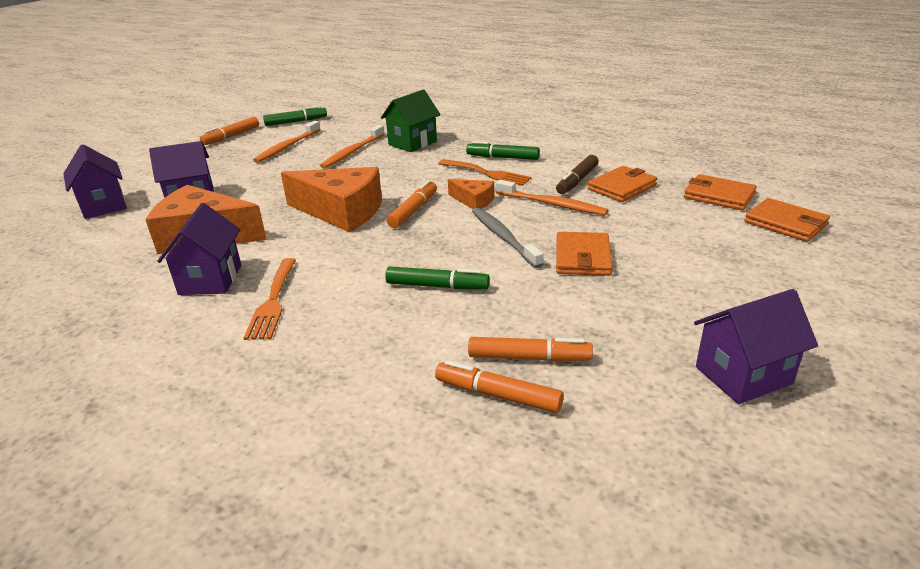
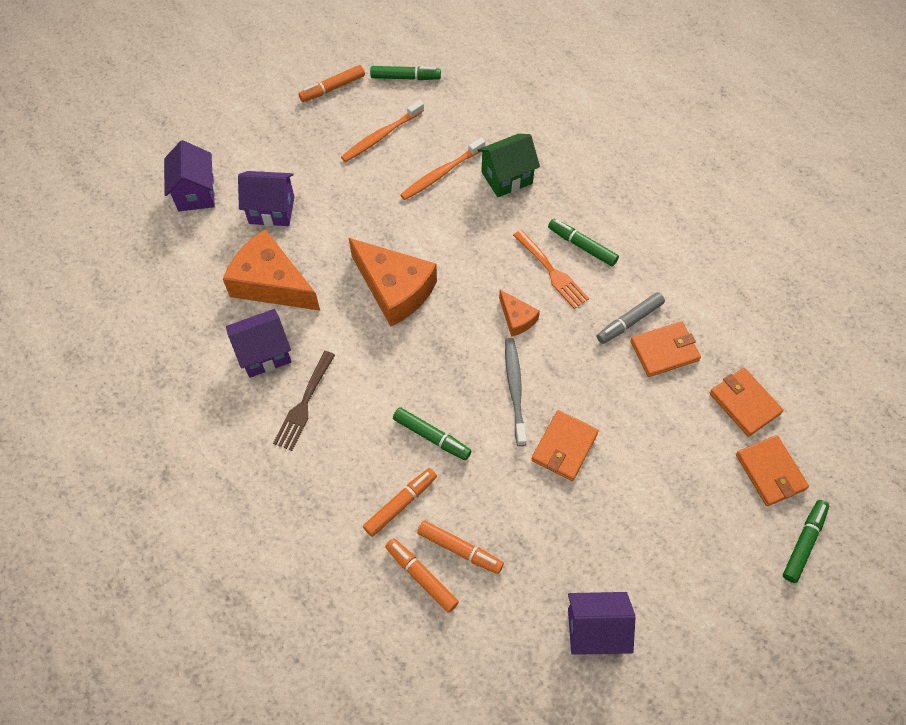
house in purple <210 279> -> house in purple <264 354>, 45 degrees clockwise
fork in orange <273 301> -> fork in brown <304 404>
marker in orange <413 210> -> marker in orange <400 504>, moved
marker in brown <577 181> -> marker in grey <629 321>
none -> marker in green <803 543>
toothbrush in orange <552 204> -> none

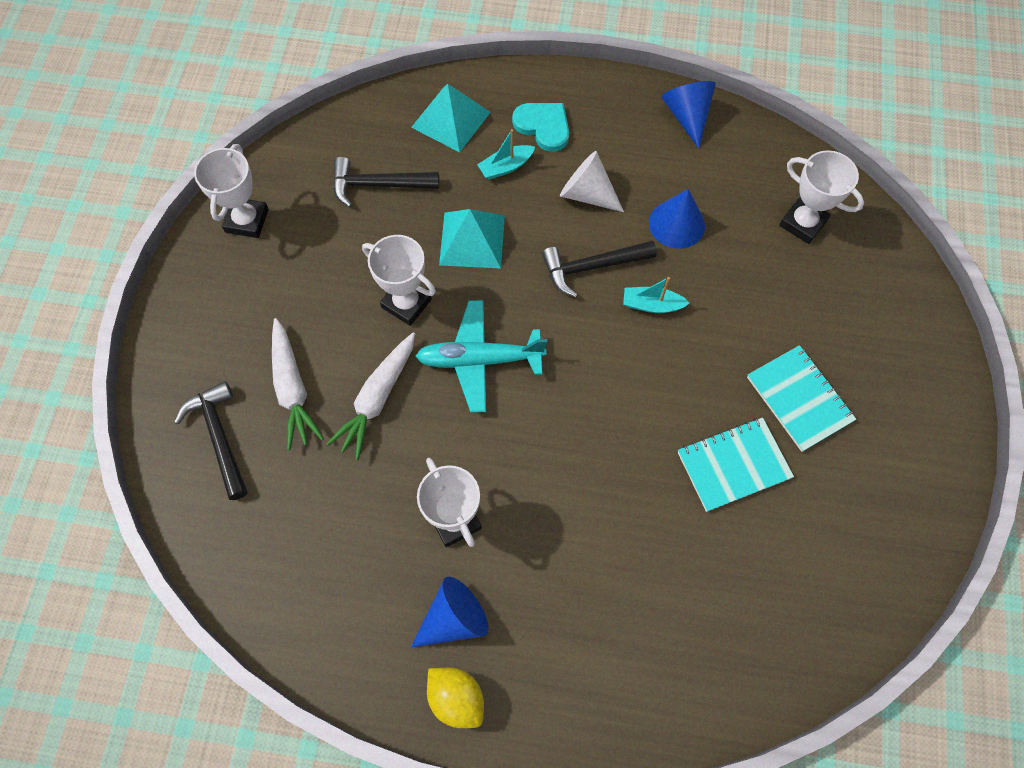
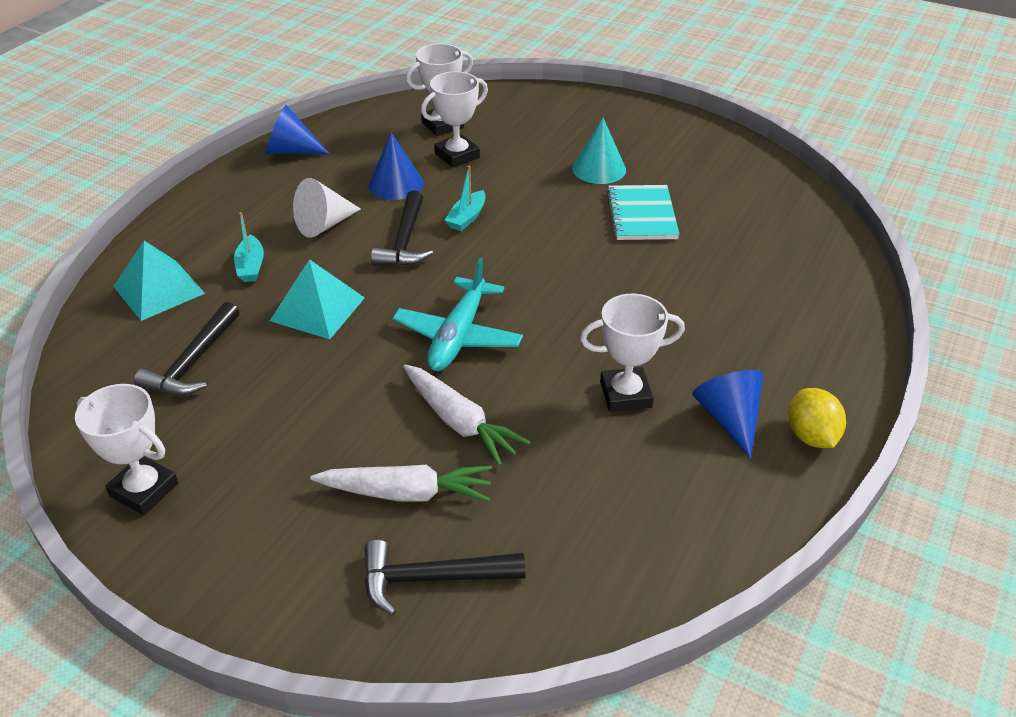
trophy in white <406 303> -> trophy in white <457 155>, moved
notebook in turquoise <799 399> -> cone in turquoise <599 169>
lemon in yellow <456 698> -> lemon in yellow <811 436>, 75 degrees counterclockwise
heart in turquoise <543 126> -> none

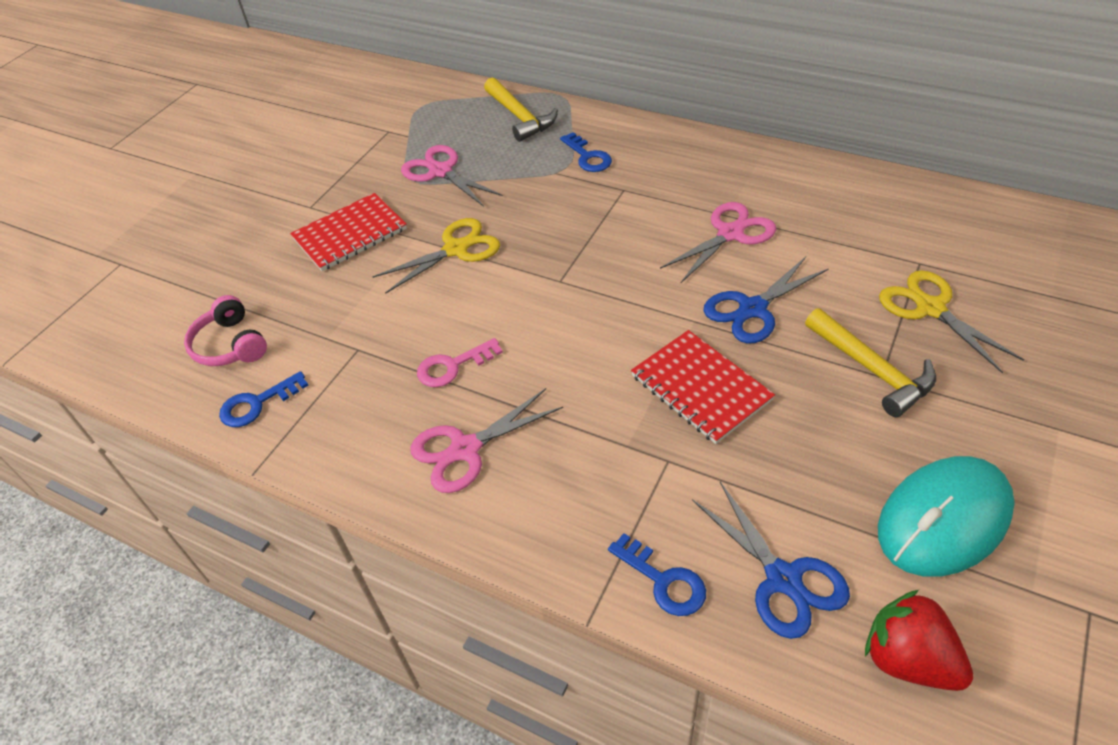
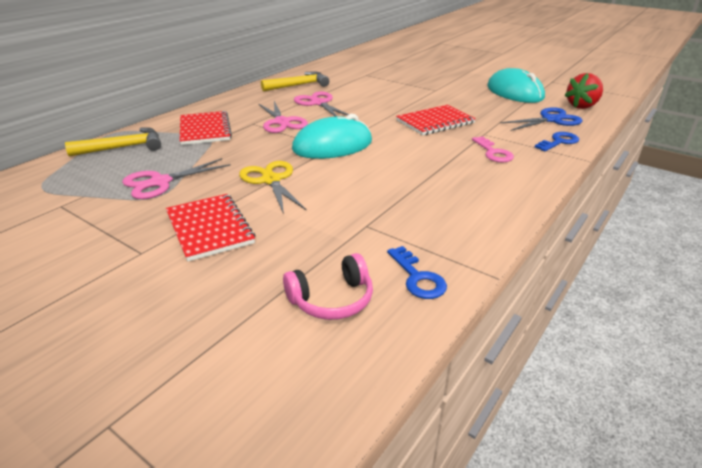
key in blue <587 156> -> notebook in red <205 130>
scissors in pink <465 449> -> scissors in pink <282 122>, moved
hammer in yellow <871 370> -> hammer in yellow <299 85>, moved
none -> mouse in turquoise <332 146>
key in pink <453 366> -> key in pink <493 152>, moved
scissors in blue <752 309> -> none
scissors in yellow <930 308> -> none

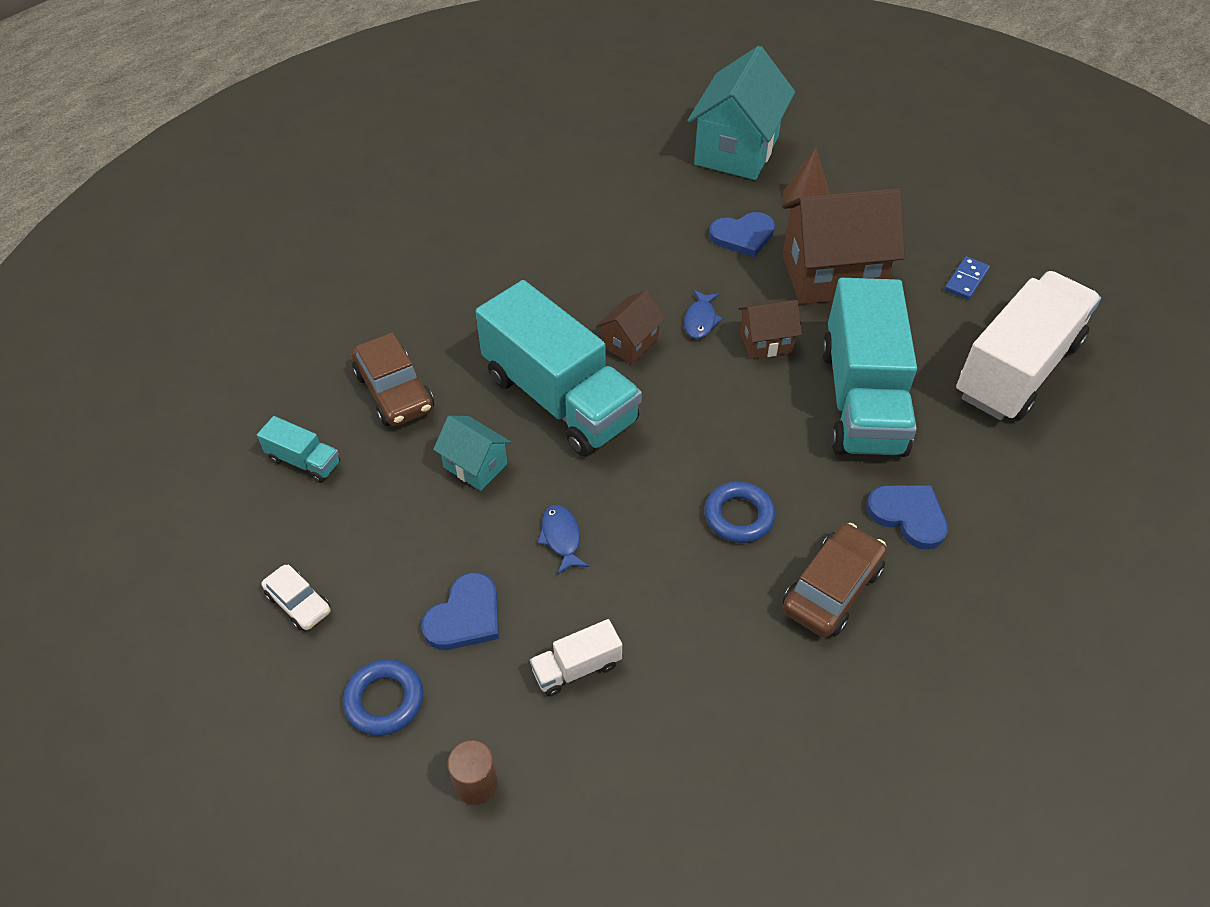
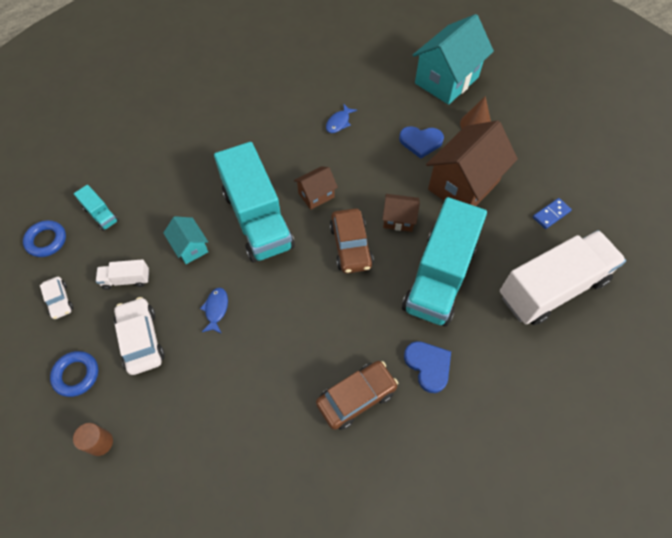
ring in blue <738 516> -> ring in blue <46 240>, moved
truck in white <576 668> -> truck in white <126 279>, moved
heart in blue <465 616> -> car in white <141 340>
fish in blue <700 320> -> fish in blue <339 122>, moved
car in brown <395 392> -> car in brown <351 246>, moved
house in brown <831 276> -> house in brown <463 185>, 60 degrees counterclockwise

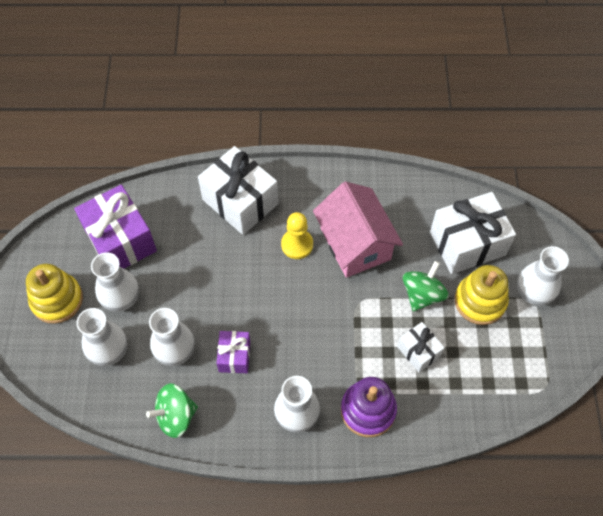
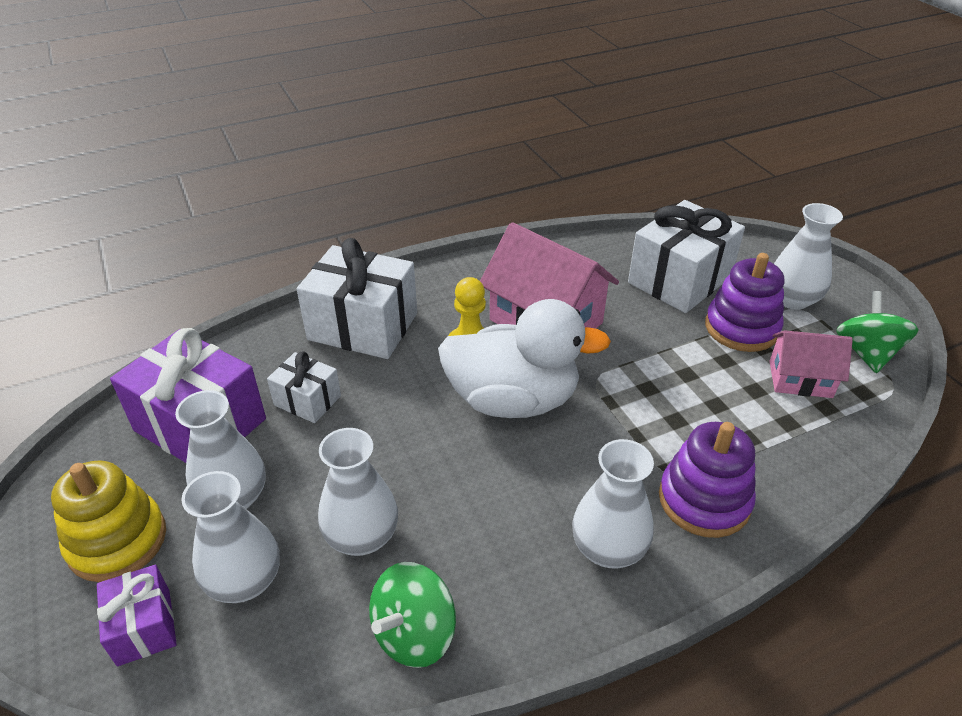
gift in purple <234 356> -> gift in purple <144 627>, moved
gift in white <418 351> -> gift in white <307 400>, moved
none -> duck in white <513 400>
stacking toy in yellow <480 301> -> stacking toy in purple <741 328>
none -> house in pink <800 379>
spinning top in green <422 294> -> spinning top in green <866 353>, moved

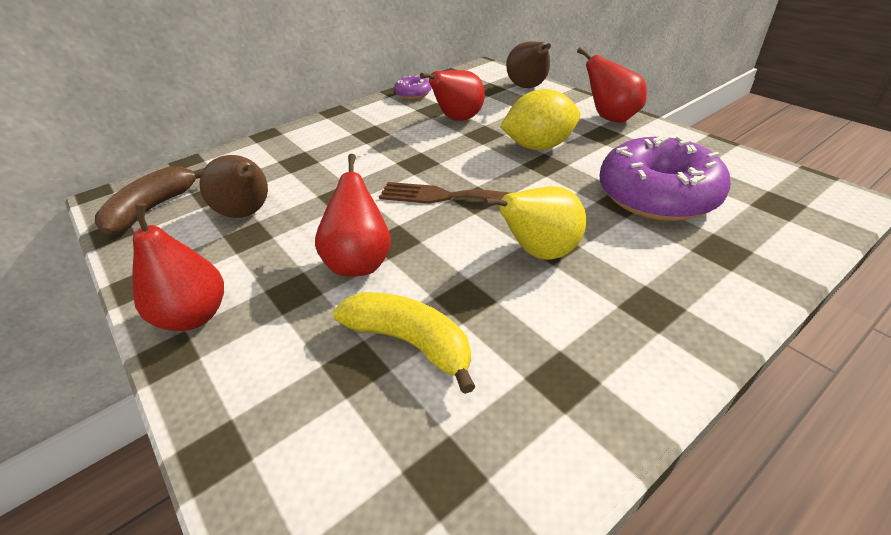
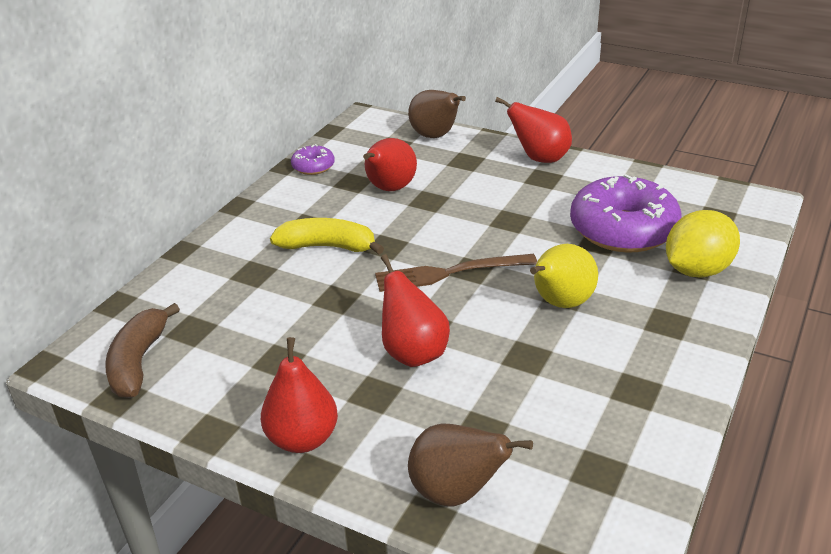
banana in yellow <410 342> -> banana in yellow <328 247>, moved
pear in brown <247 213> -> pear in brown <456 492>, moved
lemon in yellow <539 146> -> lemon in yellow <697 270>, moved

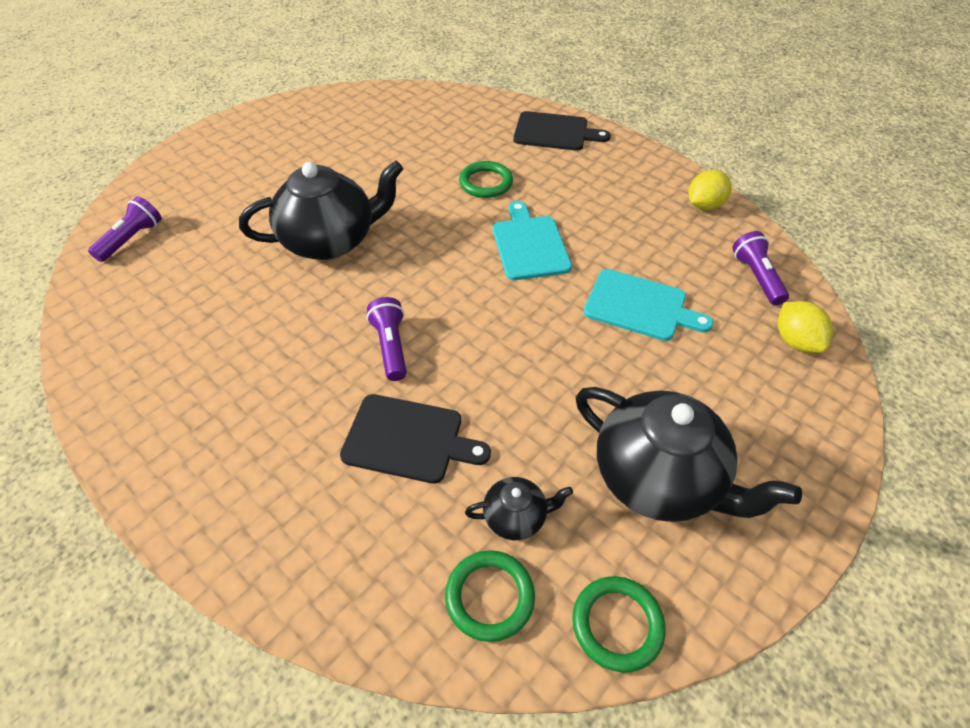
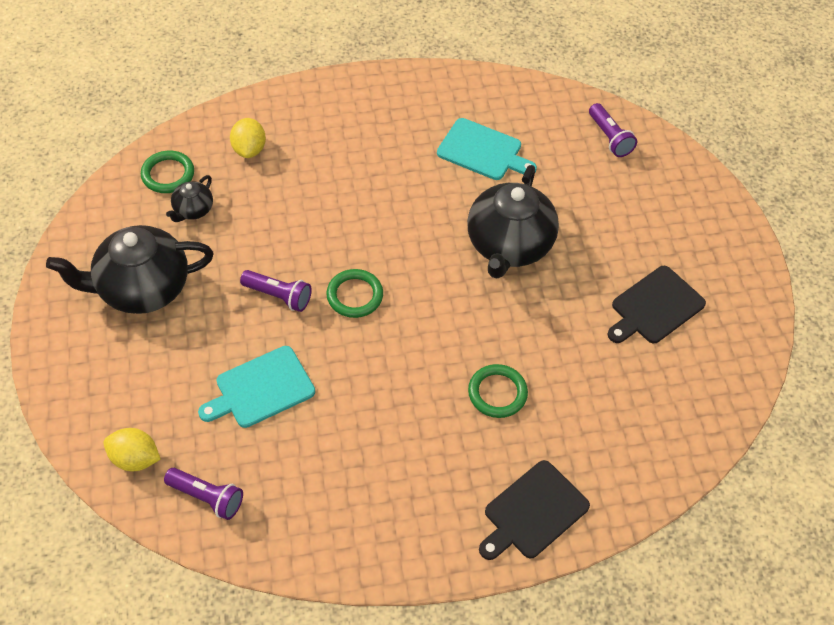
lemon in yellow <704 206> -> lemon in yellow <249 149>, moved
flashlight in purple <391 347> -> flashlight in purple <278 296>, moved
ring in green <617 624> -> ring in green <355 295>, moved
cutting board in turquoise <529 245> -> cutting board in turquoise <483 151>, moved
cutting board in black <408 439> -> cutting board in black <655 307>, moved

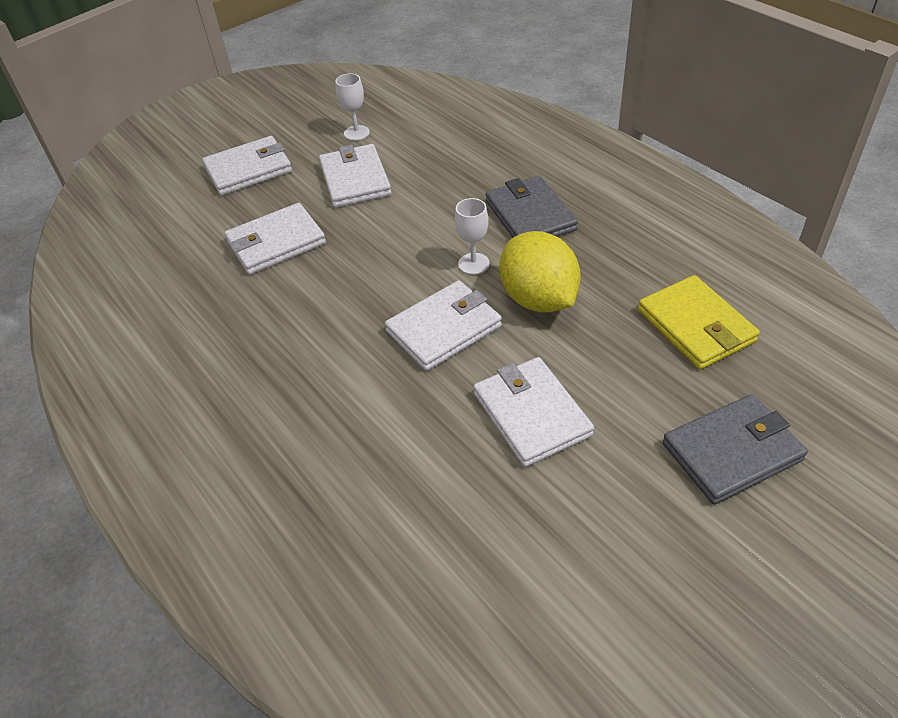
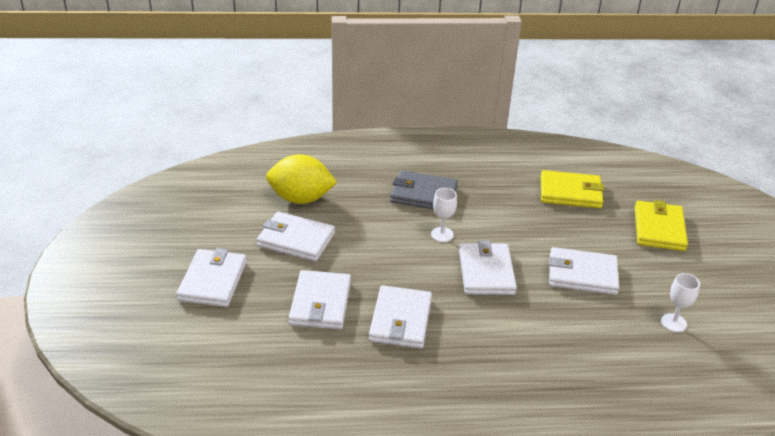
lemon in yellow <538 299> -> lemon in yellow <301 199>, moved
none -> wallet in white <400 320>
wallet in grey <732 452> -> wallet in yellow <659 229>
goblet in white <356 133> -> goblet in white <673 323>, moved

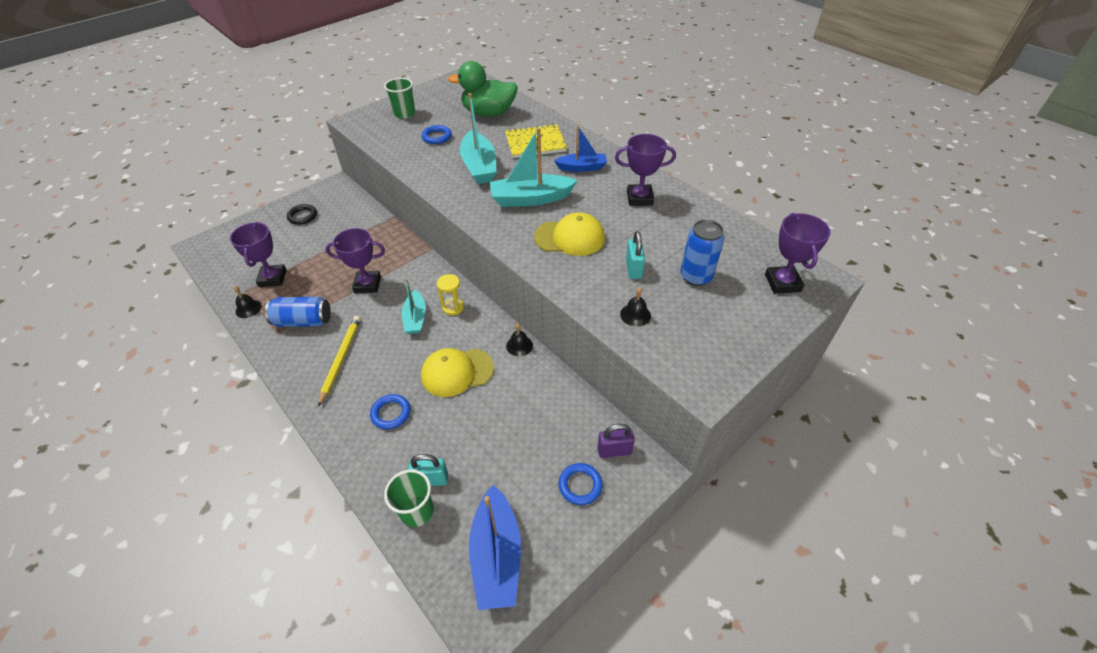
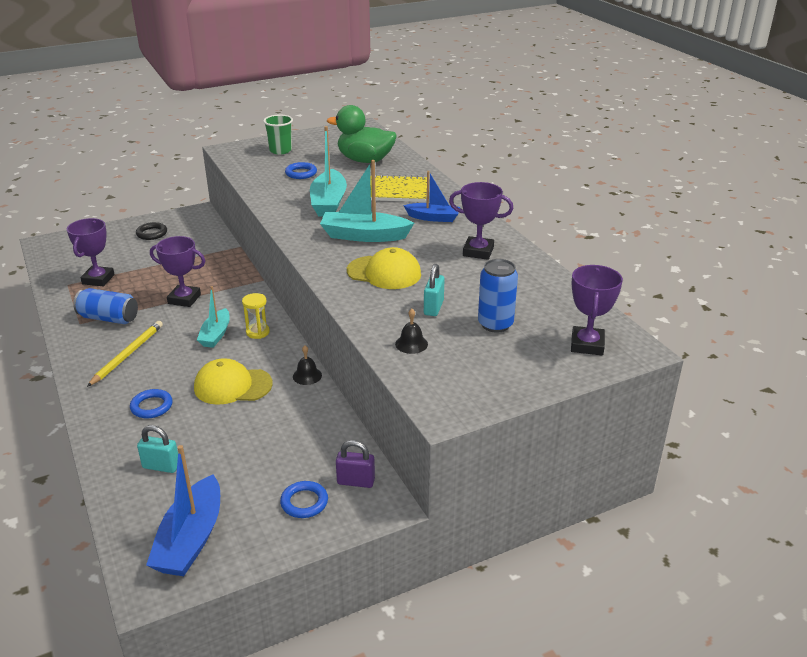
bell in black <248 308> -> none
cup in green <417 511> -> none

